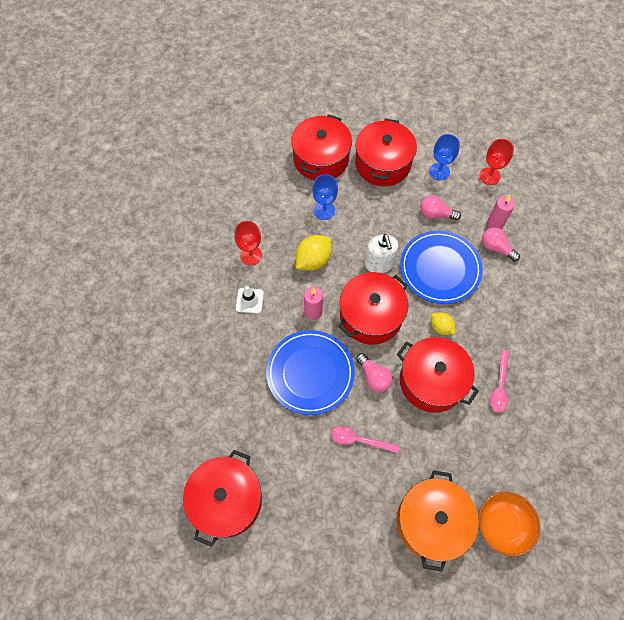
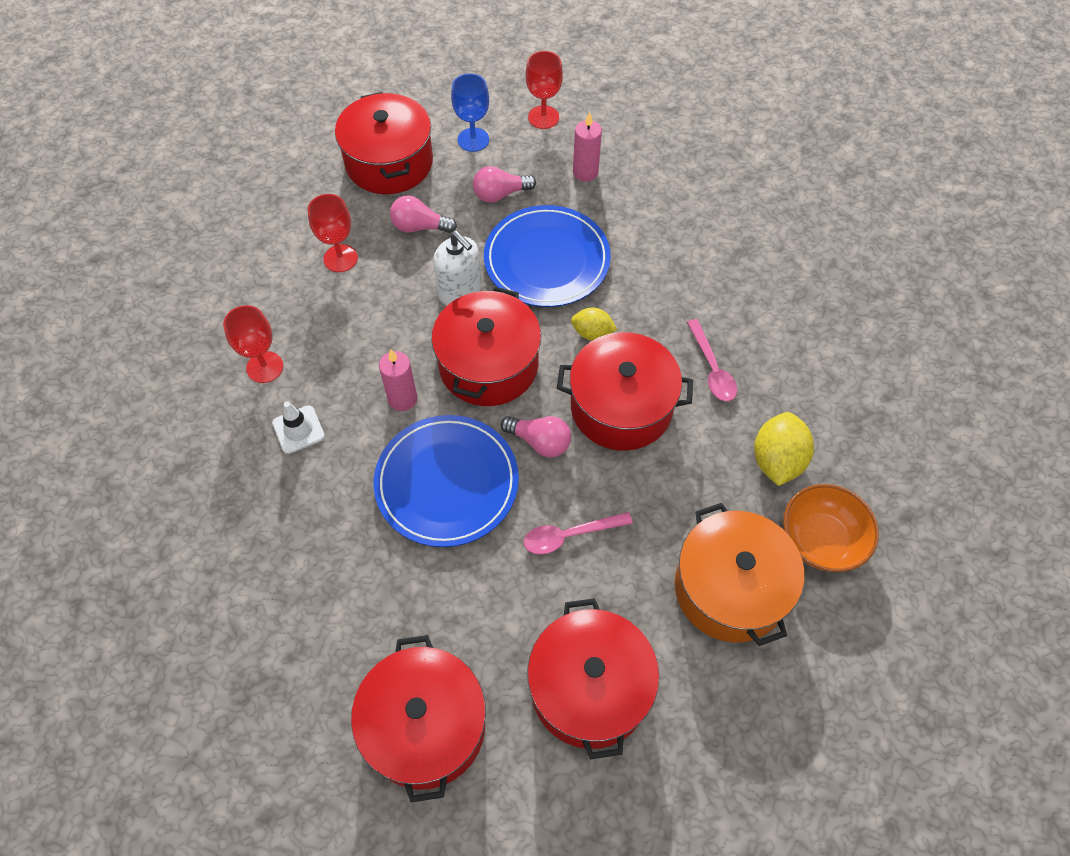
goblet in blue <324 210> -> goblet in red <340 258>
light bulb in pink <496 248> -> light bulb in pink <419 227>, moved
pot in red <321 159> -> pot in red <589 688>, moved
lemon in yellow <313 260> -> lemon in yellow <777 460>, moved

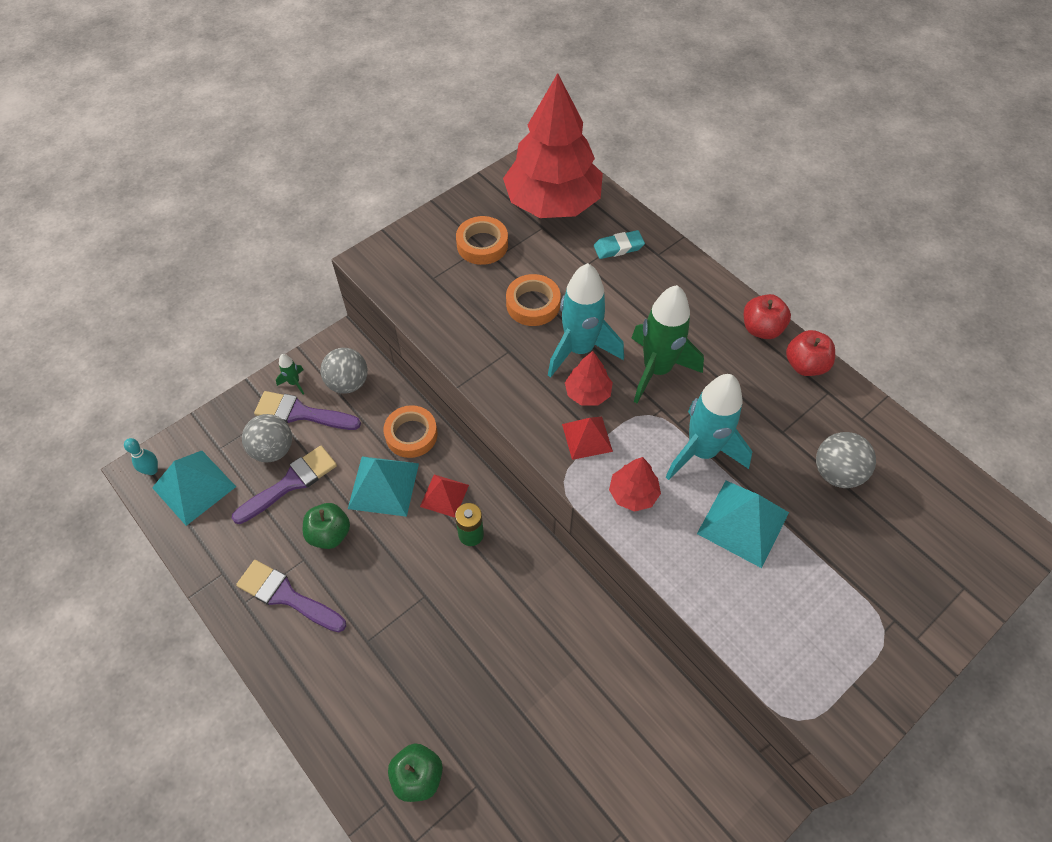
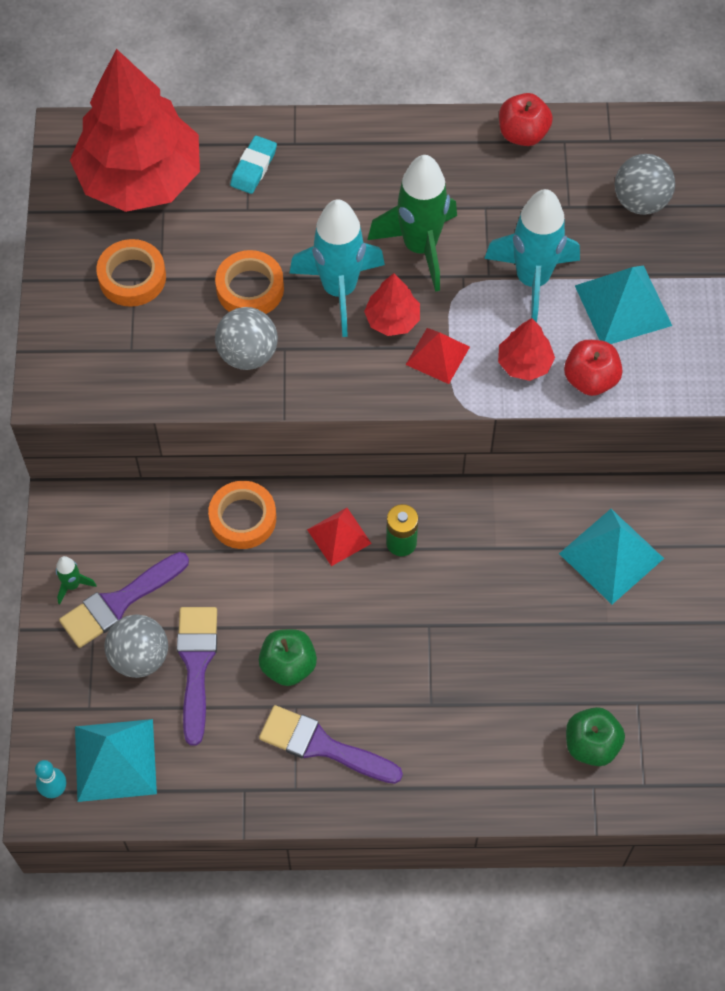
ball in grey <348 383> -> ball in grey <248 354>, moved
brush in purple <286 596> -> brush in purple <322 746>, 45 degrees clockwise
pyramid in turquoise <383 486> -> pyramid in turquoise <611 556>, moved
apple in red <761 329> -> apple in red <590 379>, moved

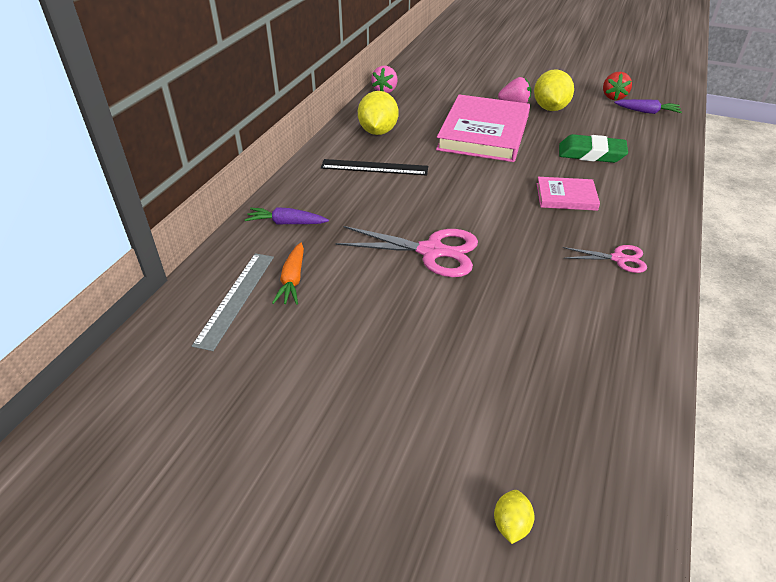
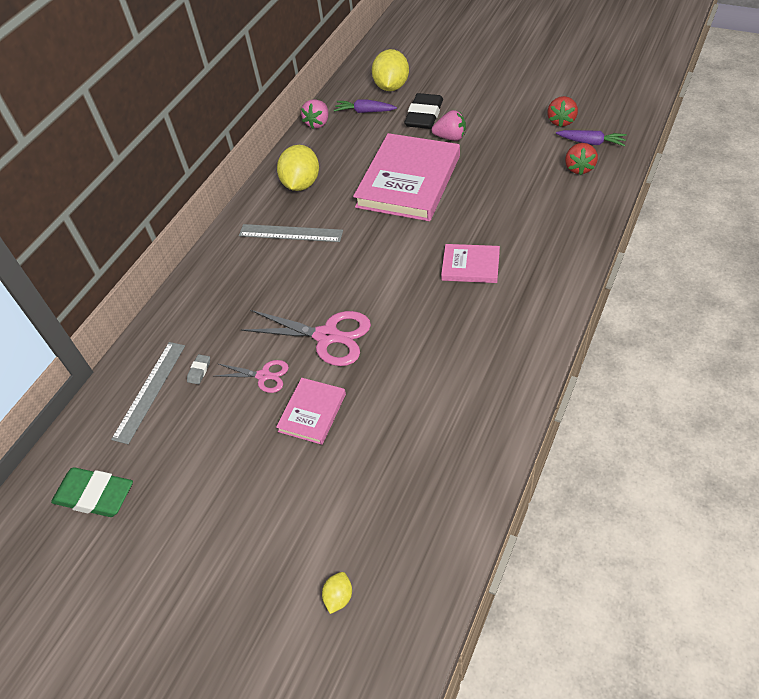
eraser in green <591 154> -> eraser in green <95 495>, moved
carrot in orange <292 280> -> eraser in grey <199 371>
scissors in pink <618 259> -> scissors in pink <264 376>, moved
ruler in black <374 167> -> ruler in grey <290 233>
none -> book in pink <312 412>
carrot in purple <286 223> -> carrot in purple <365 111>, moved
lemon in yellow <550 108> -> lemon in yellow <391 86>, moved
none -> eraser in black <424 115>
none -> strawberry in red <579 168>

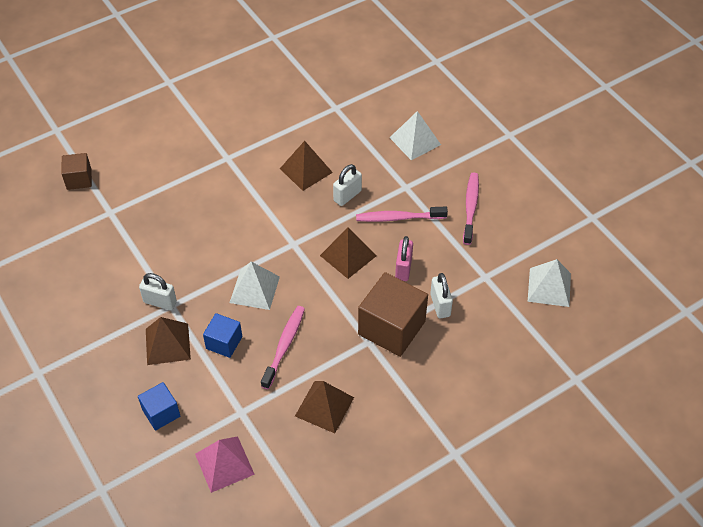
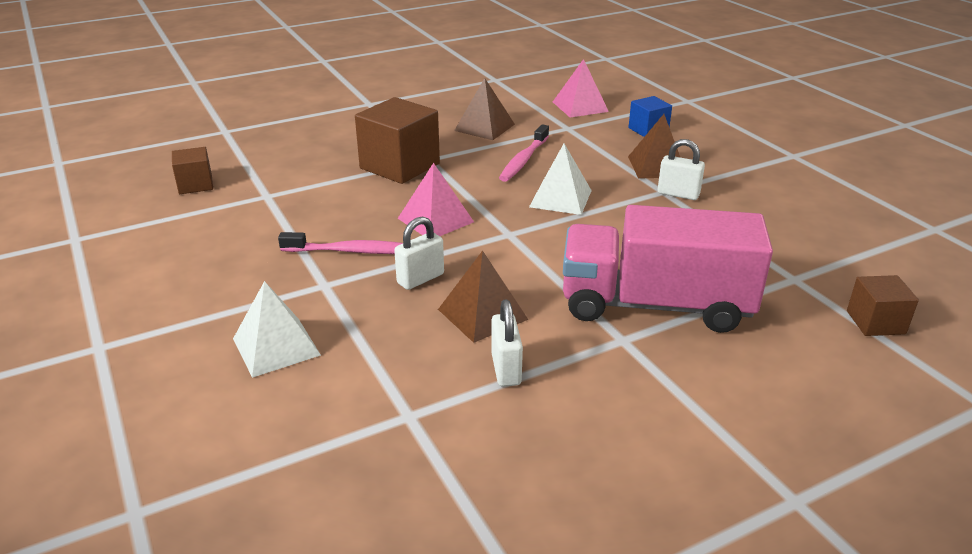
pyramid in white <549 287> -> cube in brown <195 185>
pyramid in brown <348 255> -> pyramid in pink <435 220>
padlock in white <440 305> -> padlock in white <506 369>, moved
none -> truck in pink <655 305>
cube in blue <224 342> -> none
padlock in pink <403 269> -> none
toothbrush in pink <470 208> -> none

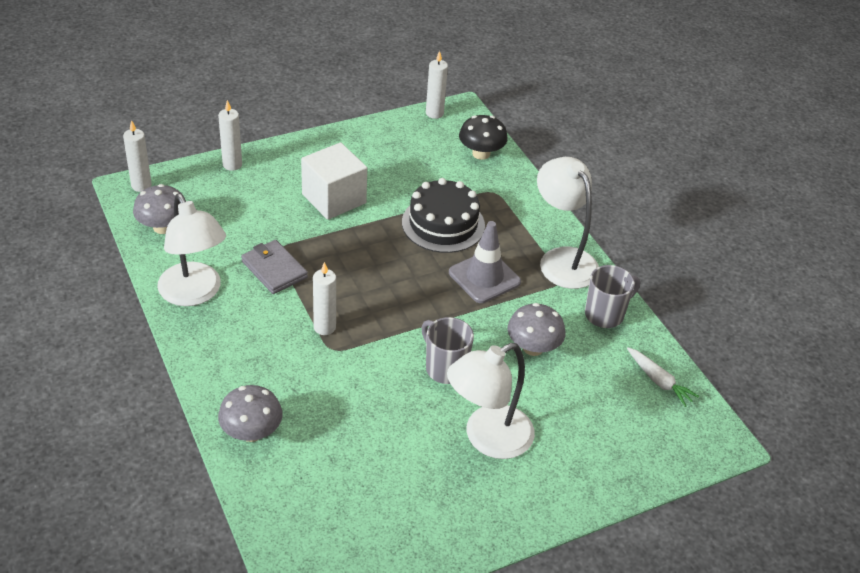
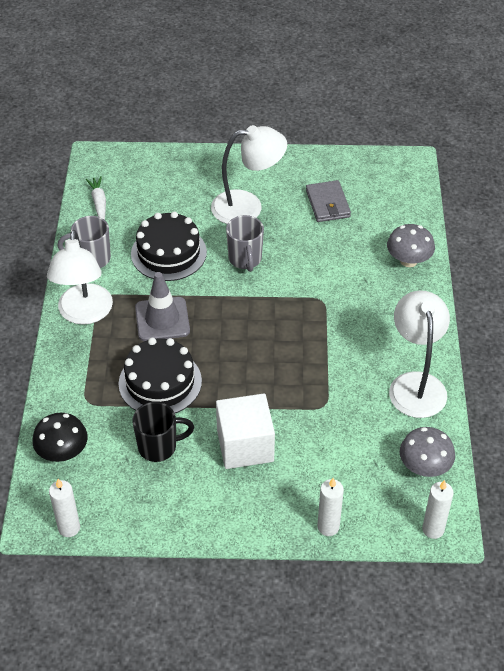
mushroom in grey <533 347> -> cake in black <168 253>
none -> mug in black <159 447>
wallet in grey <274 269> -> wallet in grey <328 204>, moved
candle in white <324 327> -> none

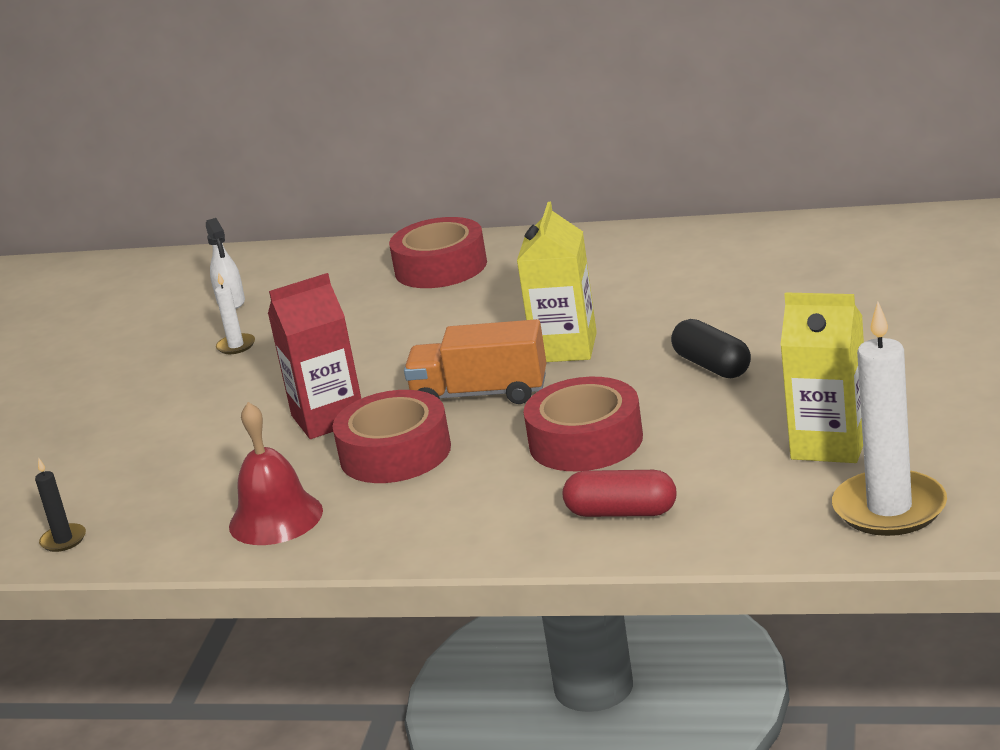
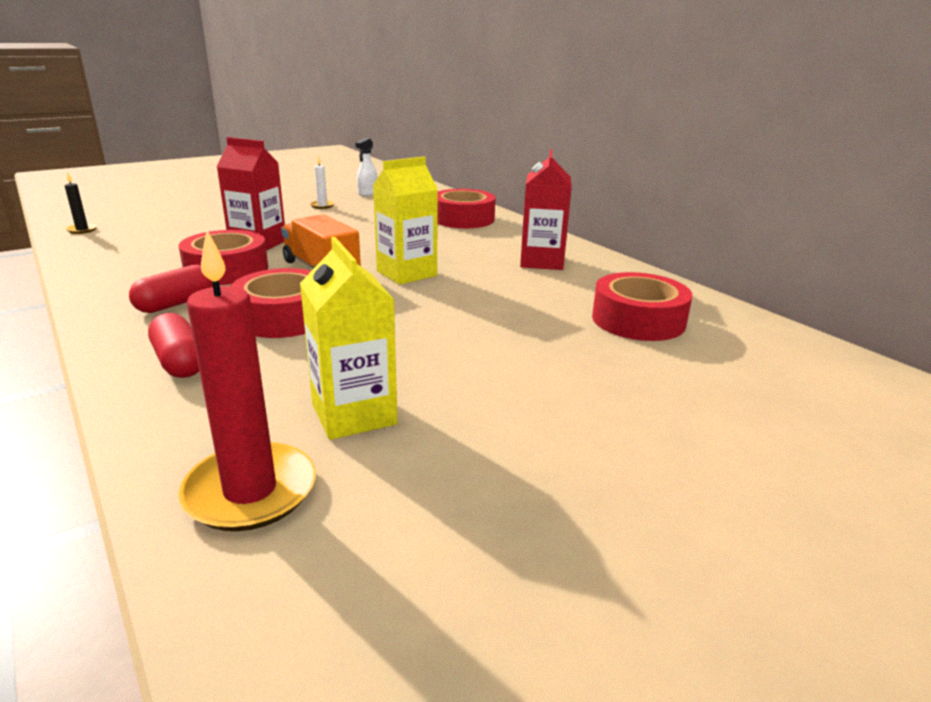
none -> capsule in red <176 303>
candle in white <889 508> -> candle in red <250 491>
none -> carton in red <542 261>
none -> tape in red <638 320>
bell in red <276 518> -> none
capsule in black <712 366> -> none

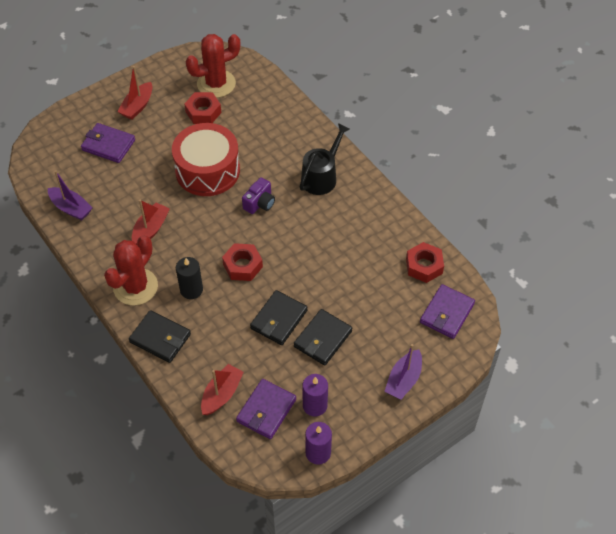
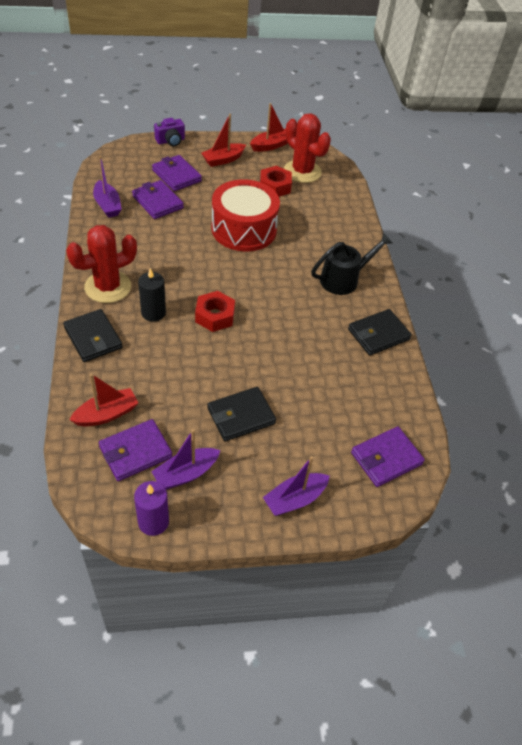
none -> wallet in purple <157 202>
candle in purple <315 405> -> boat in purple <186 474>
camera in purple <259 203> -> camera in purple <170 141>, moved
boat in red <151 229> -> boat in red <271 146>, moved
cactus in red <216 84> -> cactus in red <302 171>, 45 degrees clockwise
wallet in black <279 319> -> wallet in black <378 334>, moved
nut in red <424 266> -> none

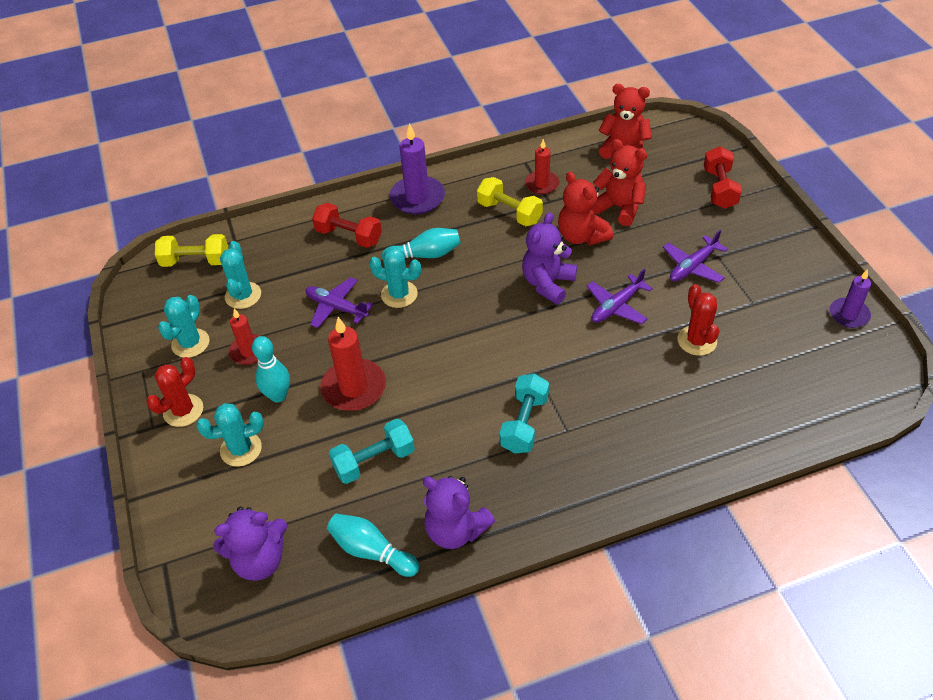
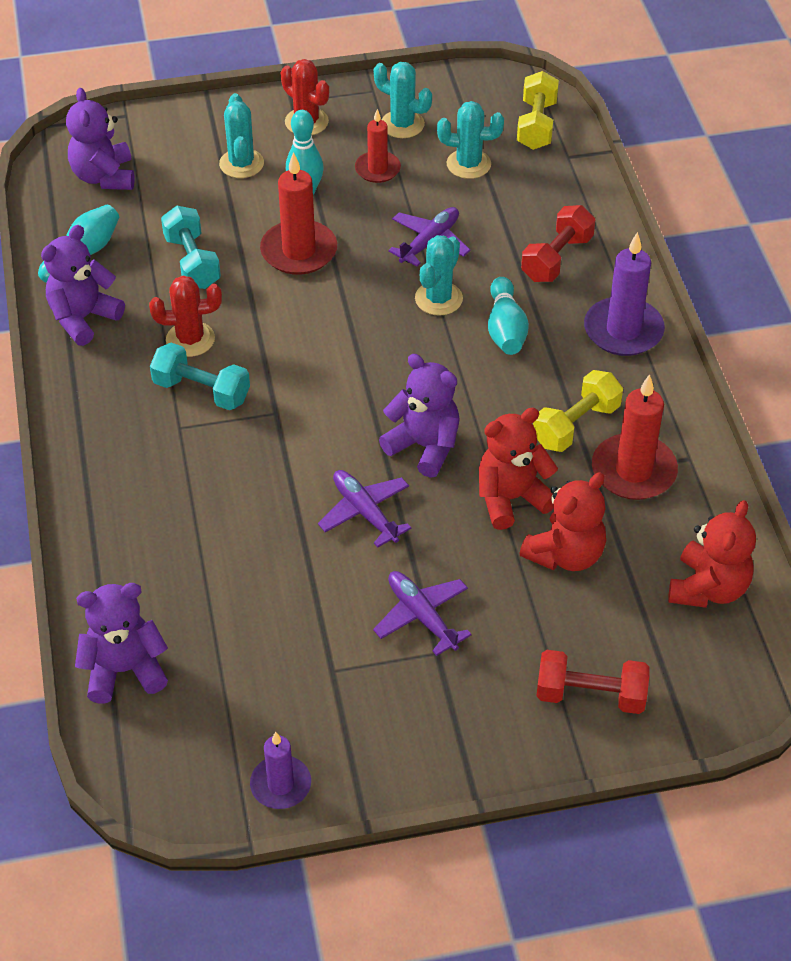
none -> teddy bear in purple <124 670>
cactus in red <697 341> -> cactus in red <190 339>, moved
candle in red <542 184> -> candle in red <633 471>, x1.60

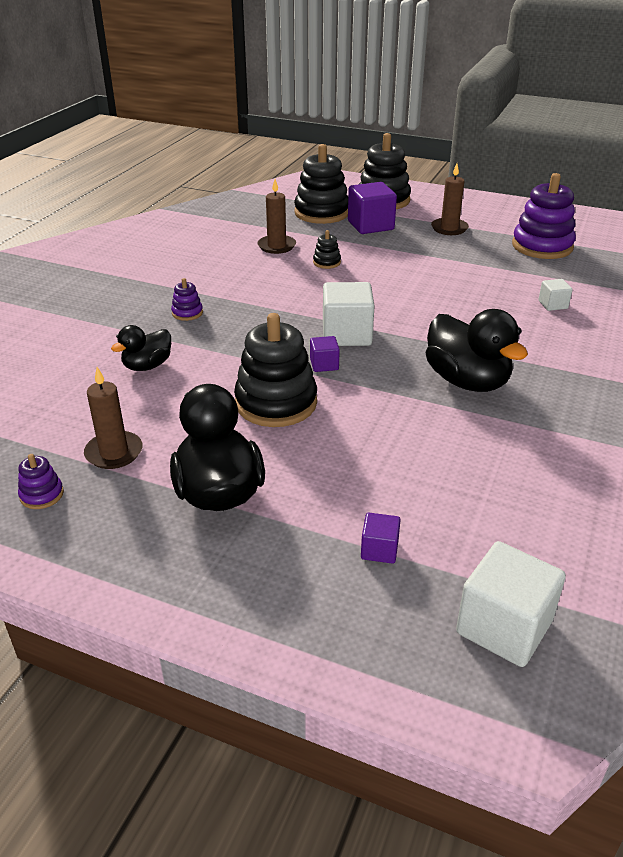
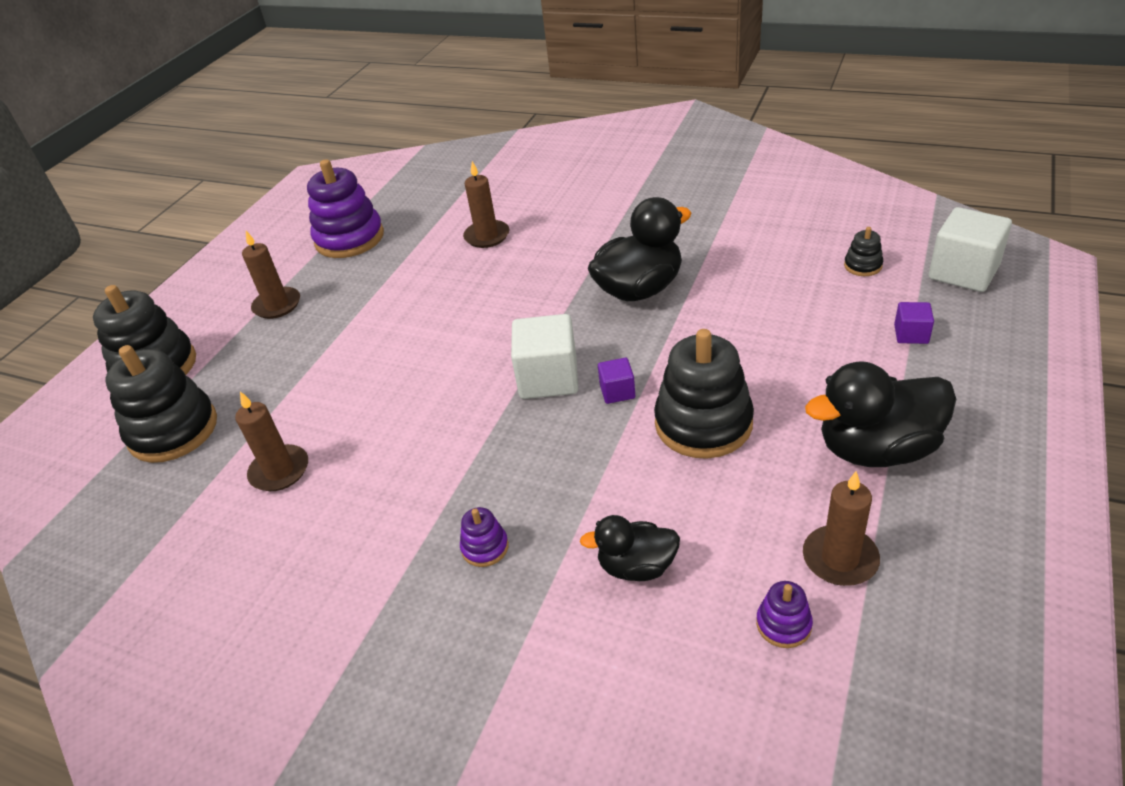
cube in white <553 305> -> candle in brown <487 236>
duck in black <147 366> -> duck in black <636 566>, 135 degrees clockwise
stacking toy in purple <42 495> -> stacking toy in purple <783 624>, moved
stacking toy in black <326 262> -> stacking toy in black <863 266>, moved
cube in purple <370 225> -> none

